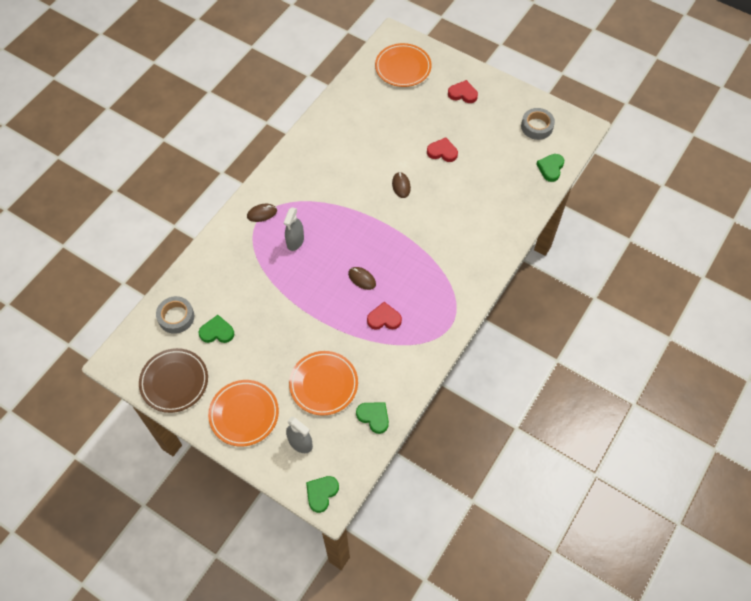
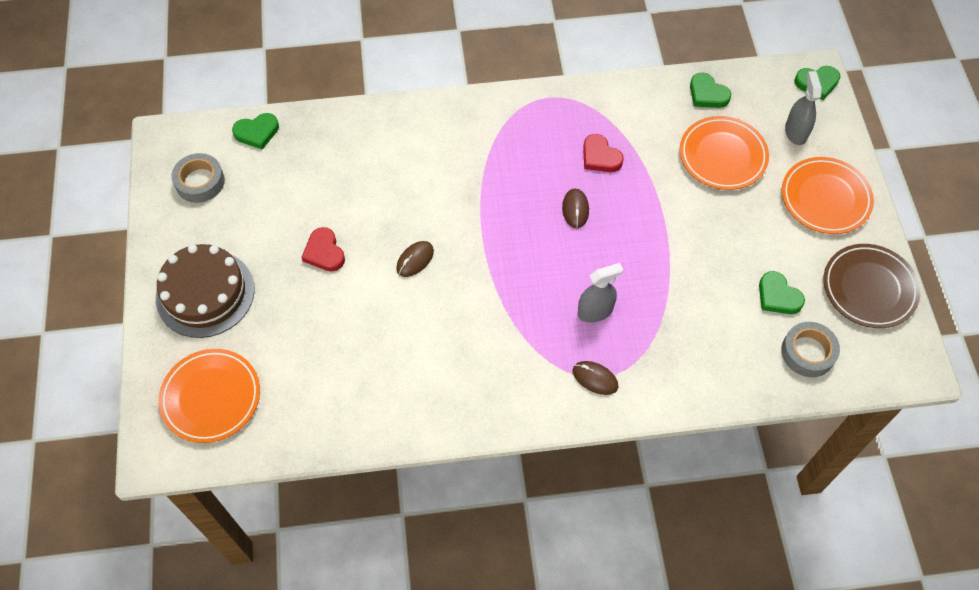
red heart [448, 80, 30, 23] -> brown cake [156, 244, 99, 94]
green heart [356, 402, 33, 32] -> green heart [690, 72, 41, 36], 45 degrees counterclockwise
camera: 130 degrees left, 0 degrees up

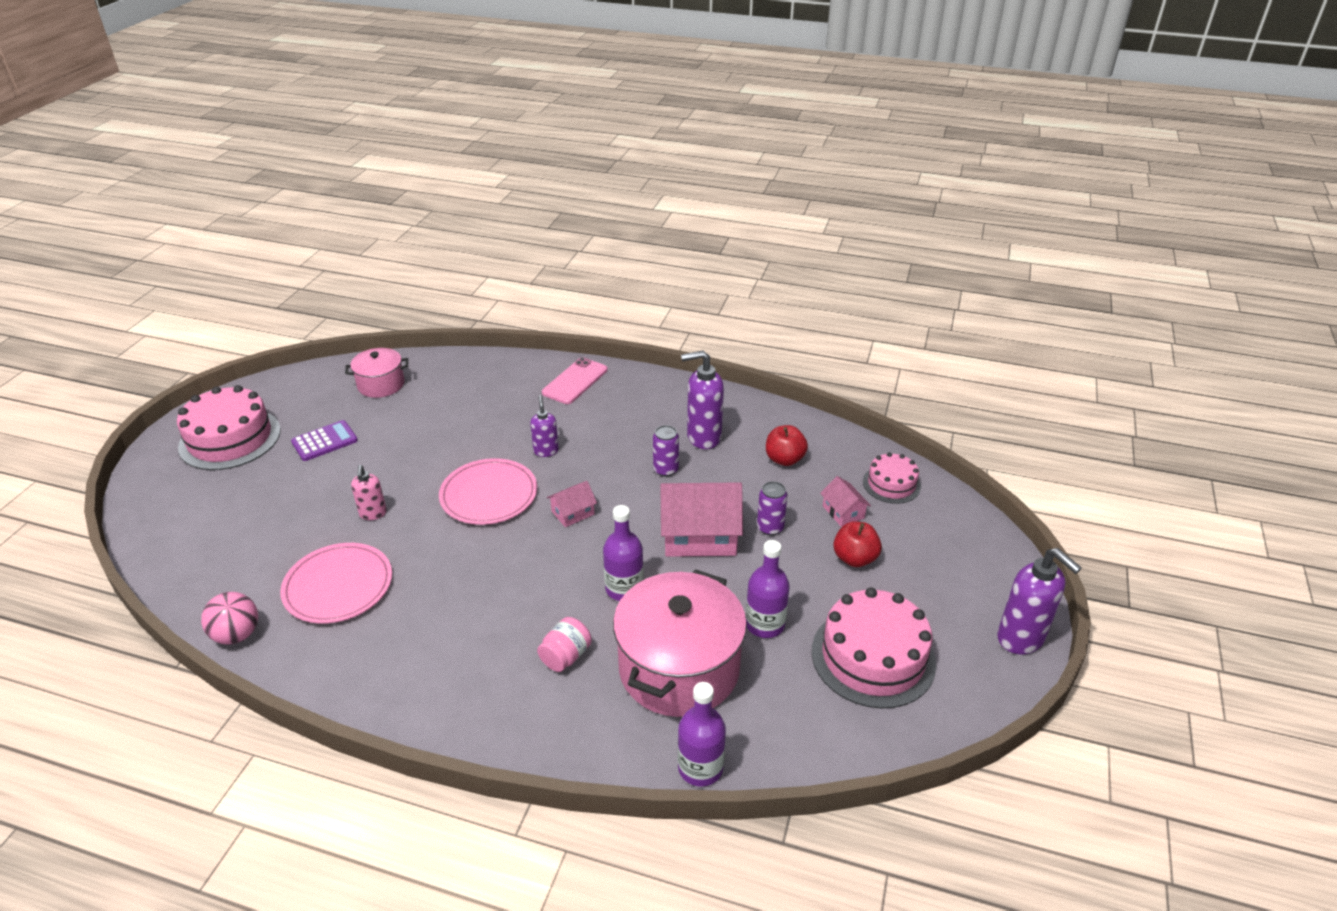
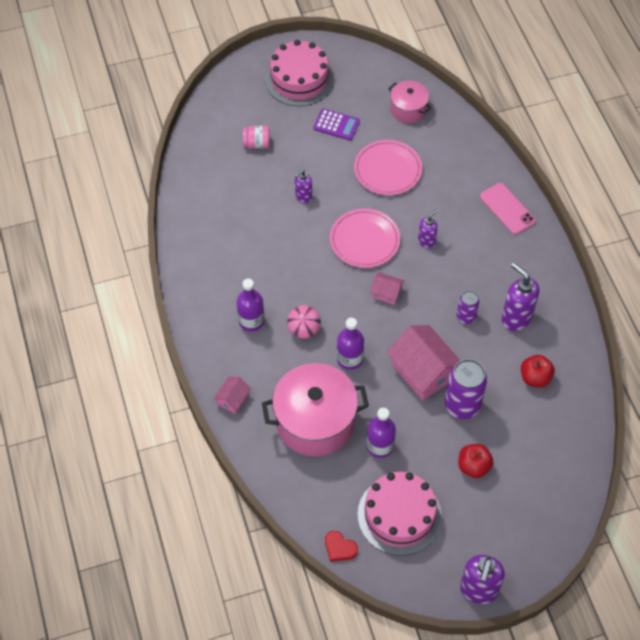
pink house [820, 476, 51, 51] -> pink house [214, 376, 37, 38], shifted
purple bottle [678, 682, 48, 105] -> purple bottle [237, 279, 27, 53], shifted
pink jar [537, 617, 55, 55] -> pink jar [243, 126, 27, 23], shifted
pink ball [201, 592, 57, 53] -> pink ball [287, 305, 34, 34], shifted
pink soap dispenser [351, 465, 36, 55] -> purple soap dispenser [295, 170, 17, 33]
none -> red heart [325, 531, 33, 31]
pink plate [280, 543, 112, 81] -> pink plate [354, 140, 68, 55], shifted
purple can [757, 481, 31, 54] -> purple can [445, 359, 42, 60], x1.78
pink phone [542, 357, 66, 47] -> pink phone [480, 183, 56, 52], 60 degrees clockwise
pink cake [863, 452, 58, 52] -> none
camera: 55 degrees right, 20 degrees up

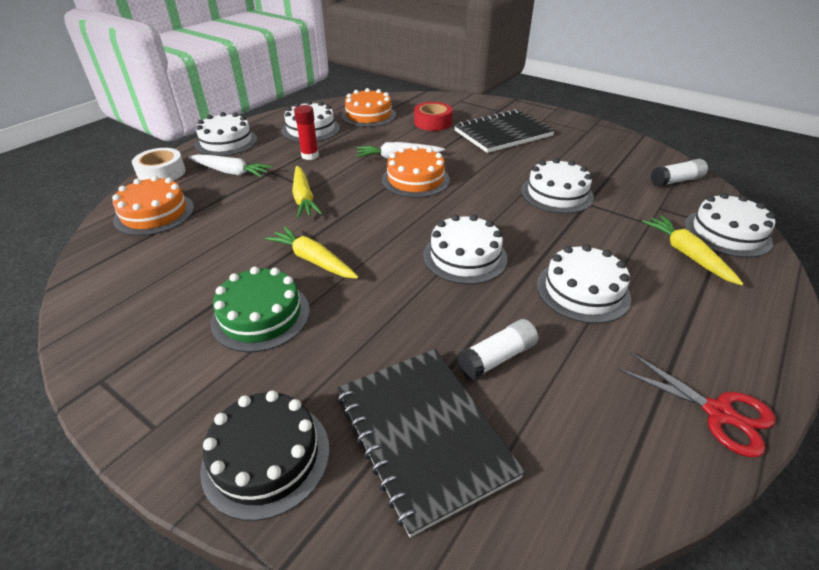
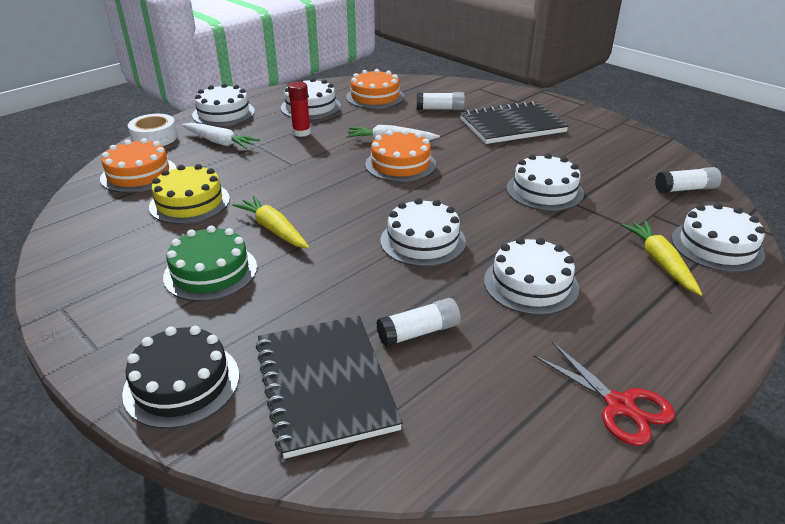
none -> yellow cake [149, 164, 81, 60]
red tape [414, 102, 39, 29] -> white glue stick [417, 92, 48, 18]
yellow carrot [292, 166, 30, 52] -> none
camera: 10 degrees right, 5 degrees down

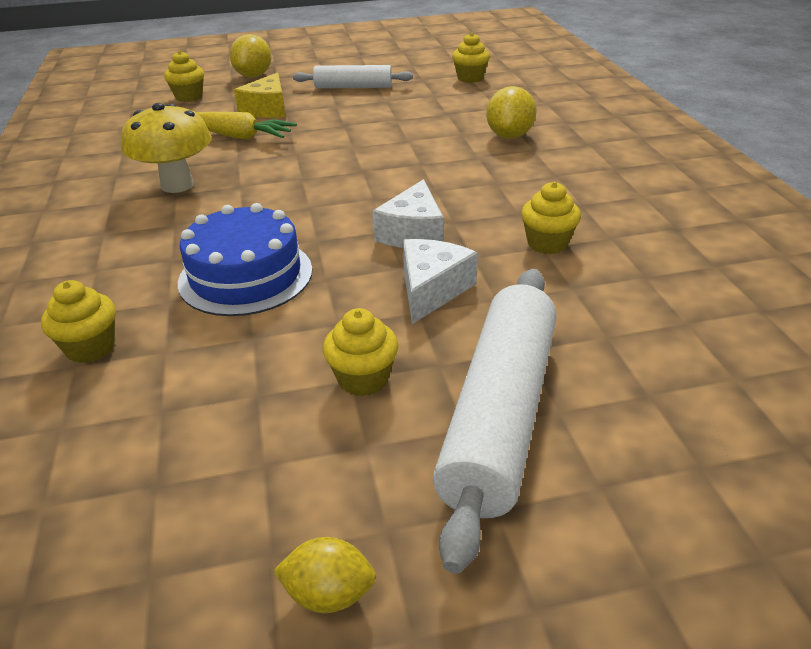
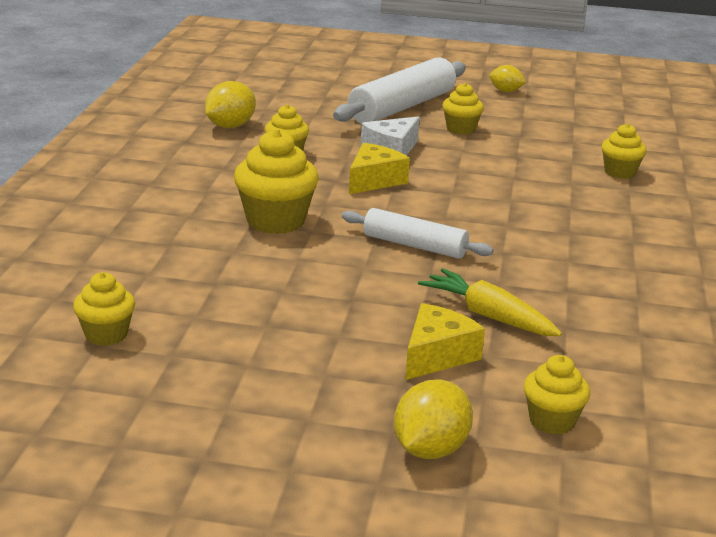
yellow lemon [486, 86, 51, 53] -> yellow lemon [205, 81, 51, 47], shifted
none -> yellow cupcake [234, 129, 85, 105]
white rolling pin [293, 65, 120, 23] -> white rolling pin [342, 208, 152, 51], shifted
white cheese [372, 179, 72, 69] -> yellow cheese [349, 143, 61, 51]
yellow mushroom [121, 103, 91, 90] -> none
blue cake [178, 203, 134, 113] -> none
camera: 160 degrees left, 10 degrees down

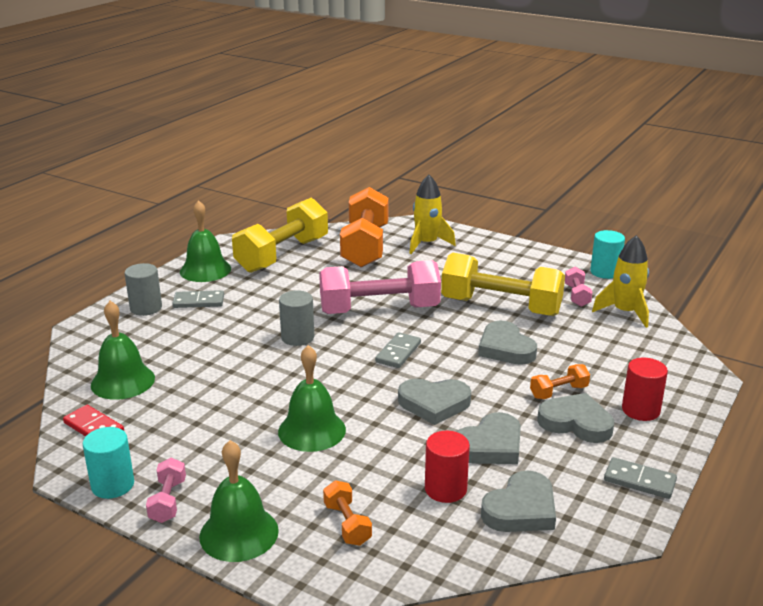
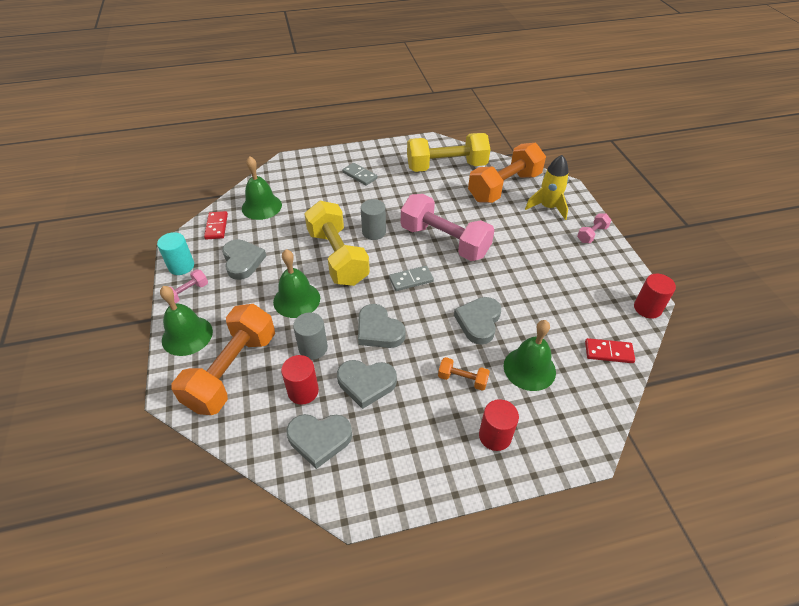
orange dumbbell [323, 480, 49, 66] -> orange dumbbell [171, 304, 104, 111], x2.32
grey heart [537, 393, 77, 50] -> grey heart [222, 239, 44, 41], shifted
grey cylinder [125, 263, 37, 53] -> grey cylinder [293, 313, 35, 47], shifted
yellow dumbbell [441, 253, 124, 63] -> yellow dumbbell [304, 201, 66, 85], shifted
green bell [180, 200, 51, 82] -> green bell [504, 320, 52, 71], shifted
pink dumbbell [565, 267, 28, 40] -> pink dumbbell [577, 213, 35, 30], shifted
yellow rocket [592, 235, 57, 93] -> red domino [585, 338, 50, 25]
turquoise cylinder [590, 230, 35, 49] -> red cylinder [634, 274, 42, 45]
grey domino [604, 457, 73, 42] -> none
camera: 45 degrees right, 20 degrees up

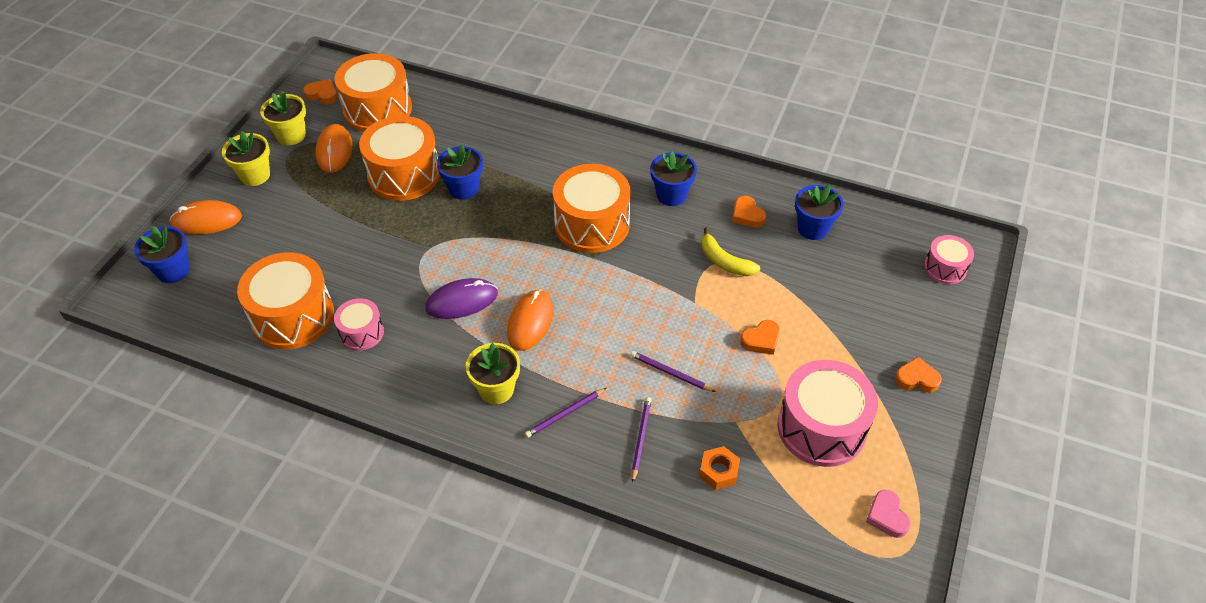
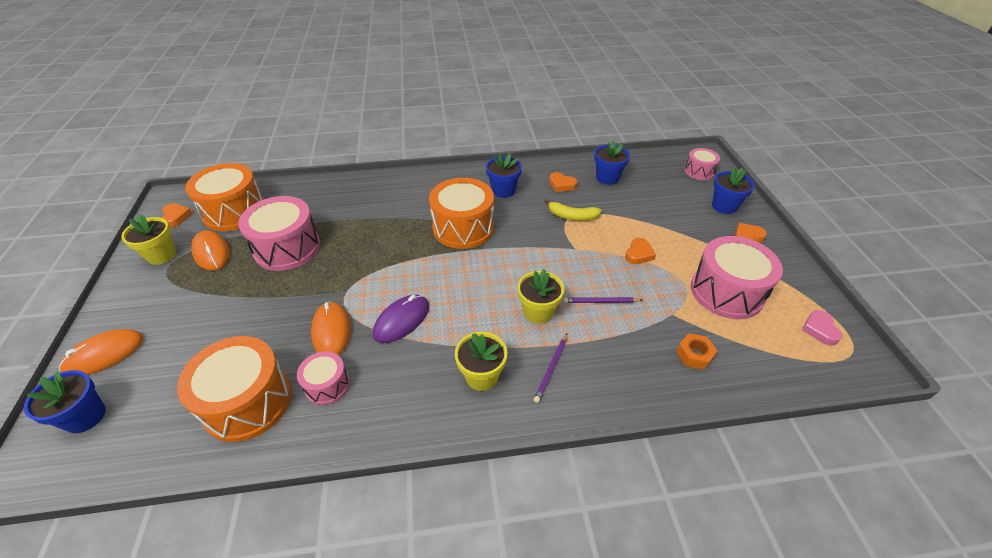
orange heart [303, 79, 35, 25] -> orange heart [162, 203, 30, 25], 75 degrees clockwise
orange drum [359, 116, 81, 85] -> pink drum [238, 196, 82, 75]
orange mouse [507, 289, 47, 62] -> orange mouse [311, 301, 40, 54], shifted
yellow flower pot [222, 131, 48, 55] -> yellow flower pot [517, 269, 47, 55], shifted
blue flower pot [437, 144, 46, 56] -> blue flower pot [712, 167, 43, 47], shifted
pink heart [866, 490, 45, 48] -> pink heart [802, 310, 41, 36], 45 degrees clockwise
purple pencil [631, 397, 20, 86] -> none
camera: 30 degrees left, 5 degrees down

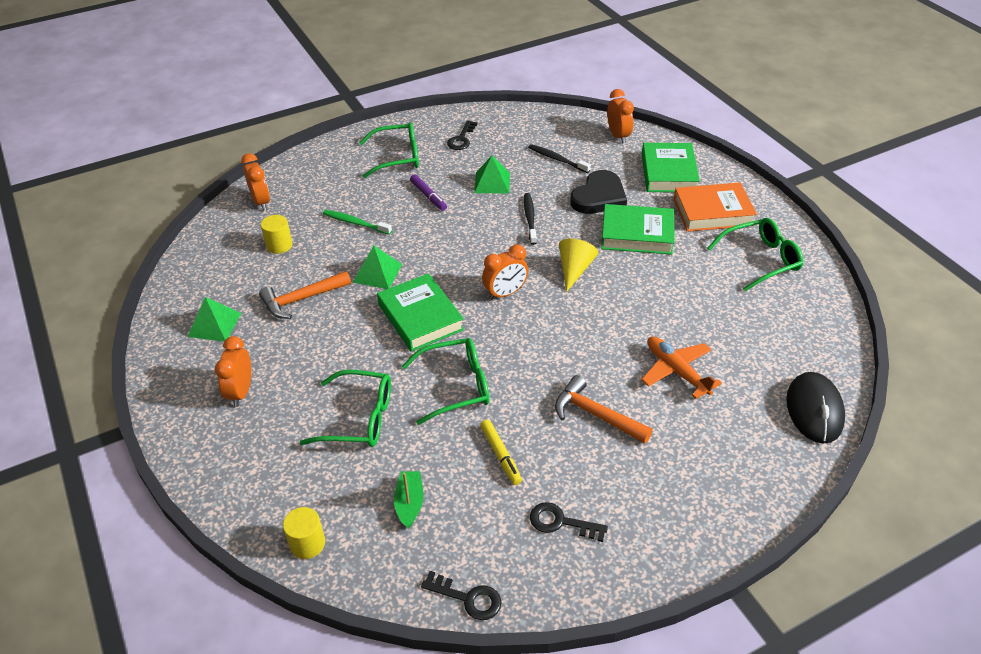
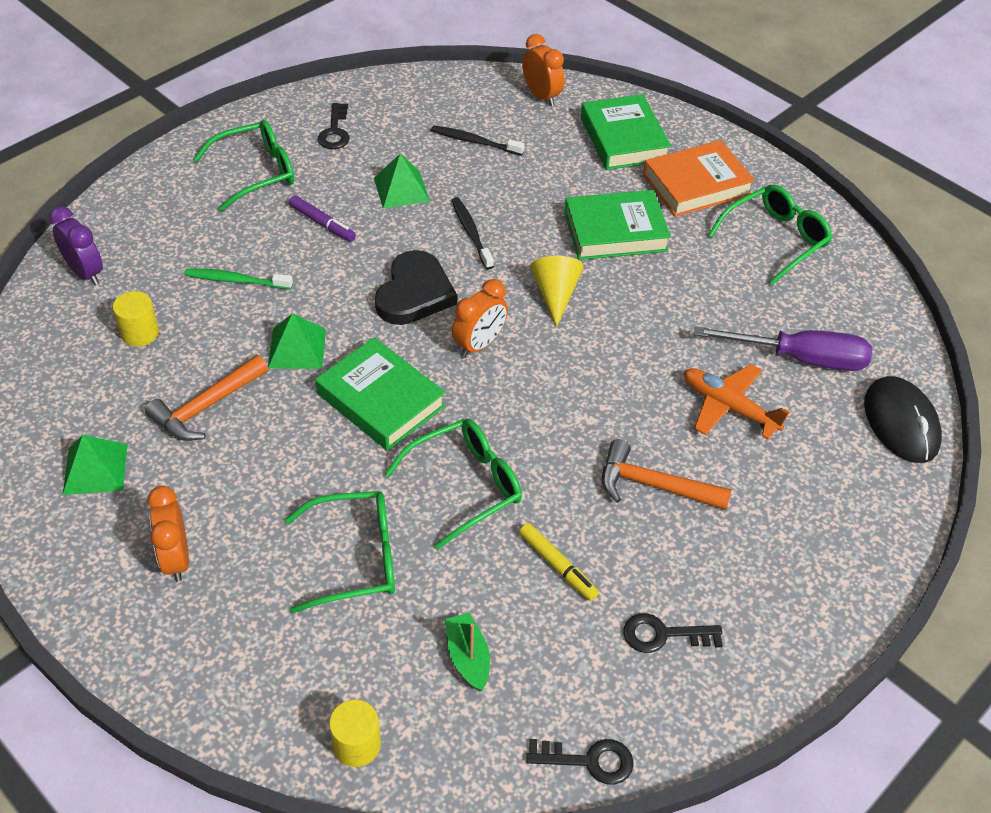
orange clock [241, 153, 29, 58] -> purple clock [49, 206, 54, 79]
black heart [570, 170, 57, 44] -> black heart [375, 250, 82, 75], shifted
none -> purple screwdriver [694, 326, 179, 45]
camera: 20 degrees left, 5 degrees up

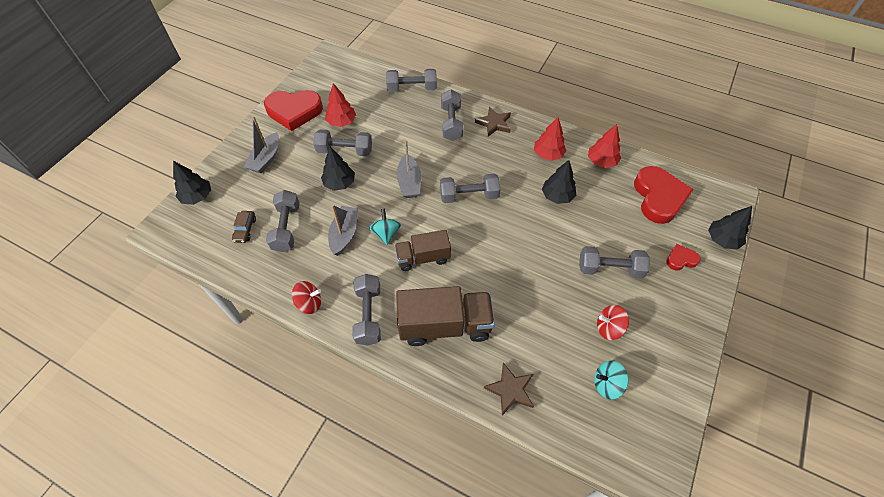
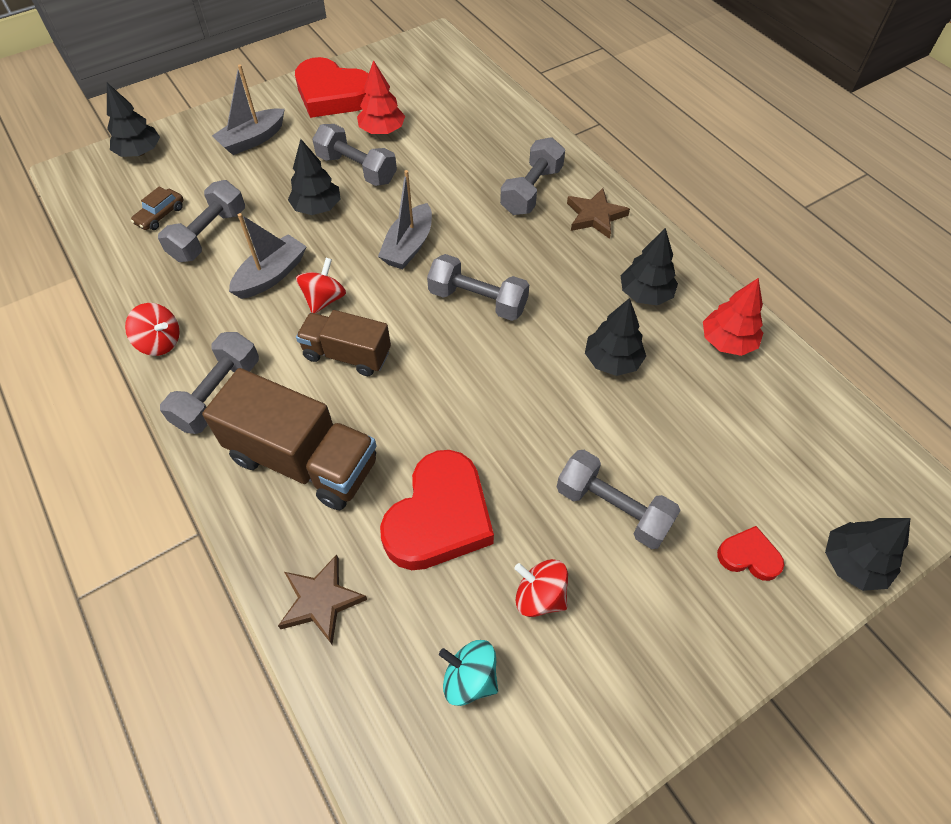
turquoise spinning top [369, 209, 32, 36] -> red spinning top [296, 258, 50, 55]
red heart [634, 166, 60, 58] -> red heart [380, 450, 114, 120], shifted
red tree [534, 117, 33, 44] -> black tree [621, 228, 57, 78]
grey dumbbell [386, 69, 51, 23] -> none
camera: 30 degrees right, 0 degrees up

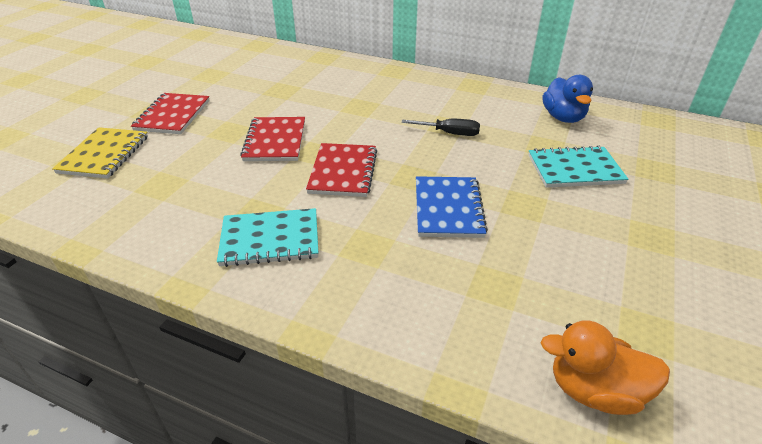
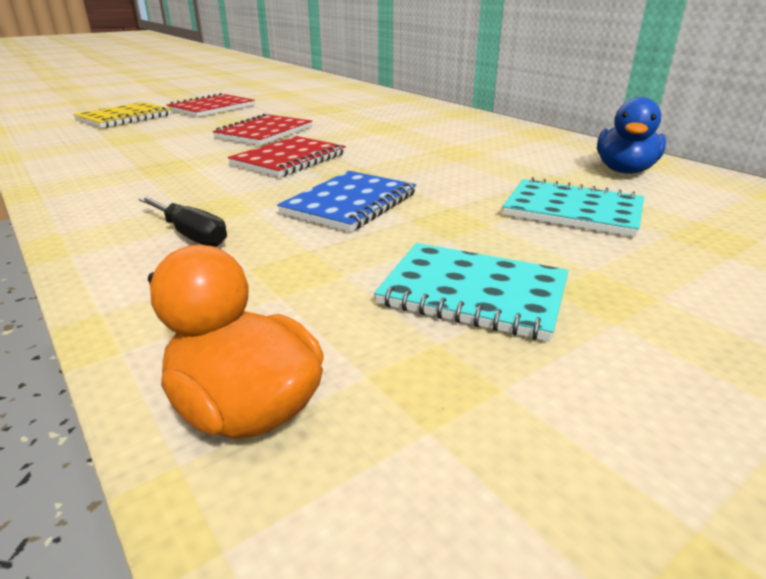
black screwdriver [401, 119, 79, 17] -> black screwdriver [139, 196, 88, 51], shifted
turquoise notebook [217, 208, 101, 59] -> turquoise notebook [374, 243, 195, 98], shifted
camera: 30 degrees right, 10 degrees down

